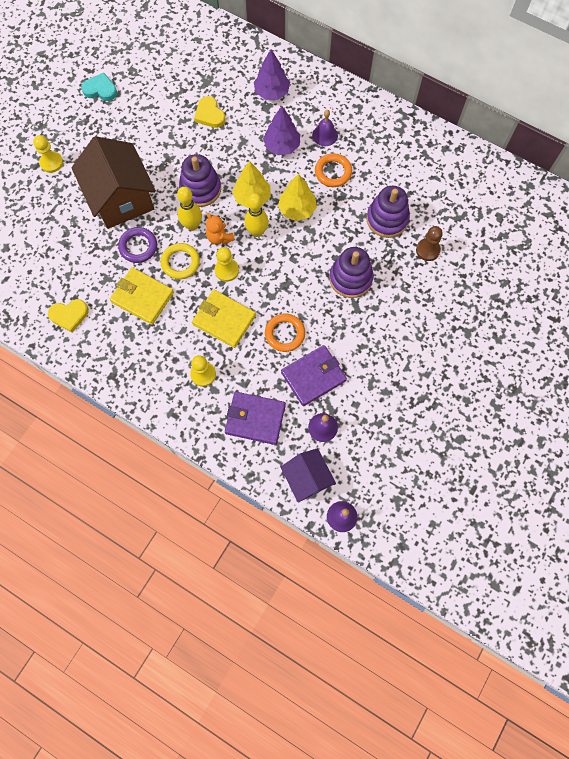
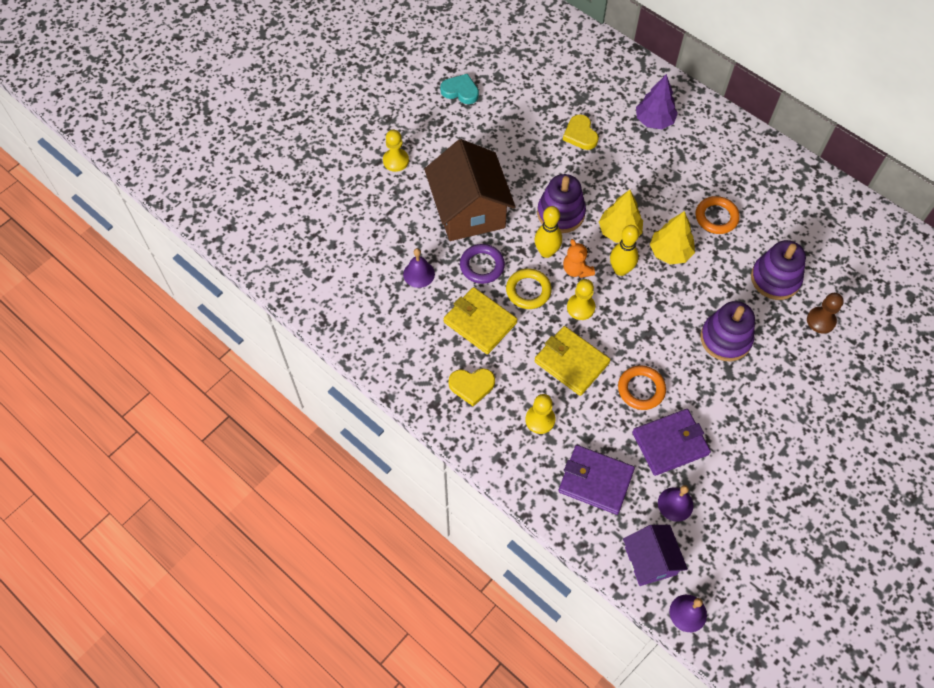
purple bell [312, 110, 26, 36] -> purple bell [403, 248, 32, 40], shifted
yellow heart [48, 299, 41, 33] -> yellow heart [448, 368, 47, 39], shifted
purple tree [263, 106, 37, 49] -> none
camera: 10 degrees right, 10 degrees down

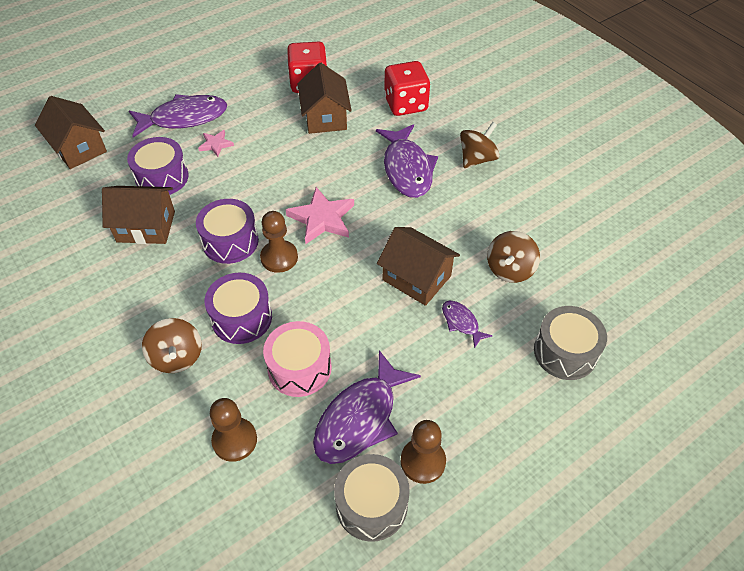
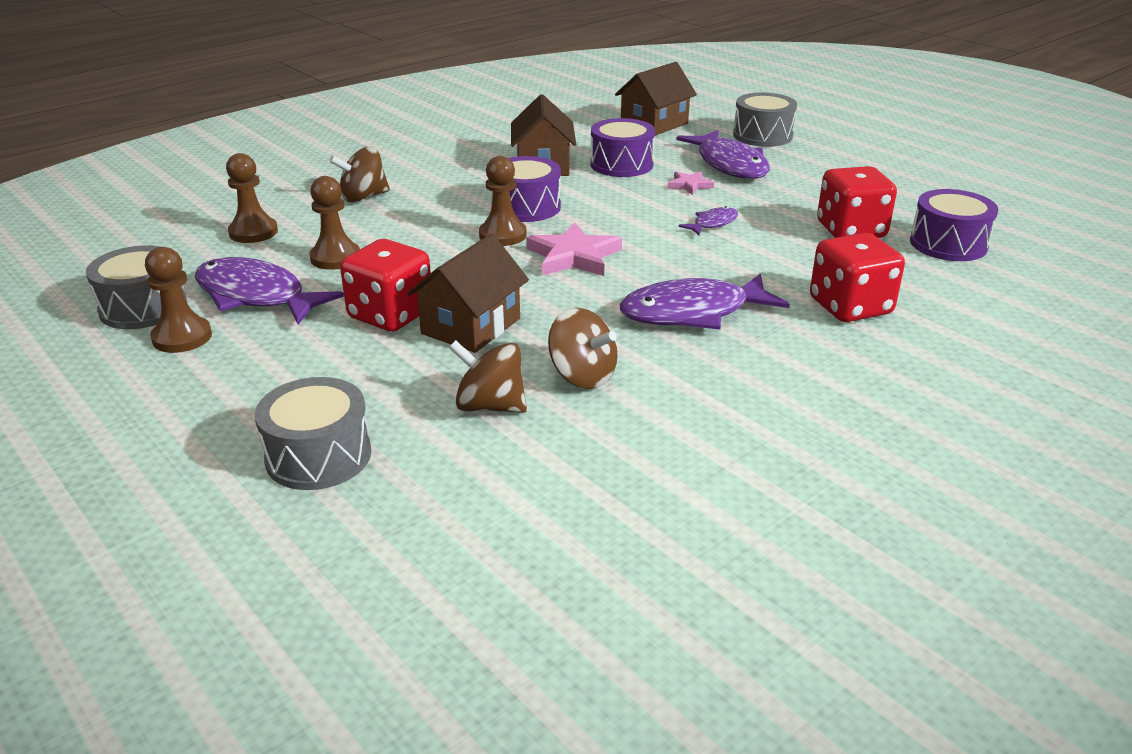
pink drum [263, 321, 69, 76] -> brown pawn [309, 176, 51, 94]
none -> red dice [340, 239, 91, 93]
brown spinning top [460, 122, 40, 46] -> brown spinning top [548, 308, 70, 81], shifted
purple fish [442, 301, 50, 48] -> purple fish [679, 206, 59, 29], shifted
none -> grey drum [733, 92, 64, 55]
purple drum [205, 273, 67, 71] -> purple drum [910, 189, 88, 72], shifted
brown house [297, 63, 55, 71] -> none
camera: 85 degrees right, 20 degrees down

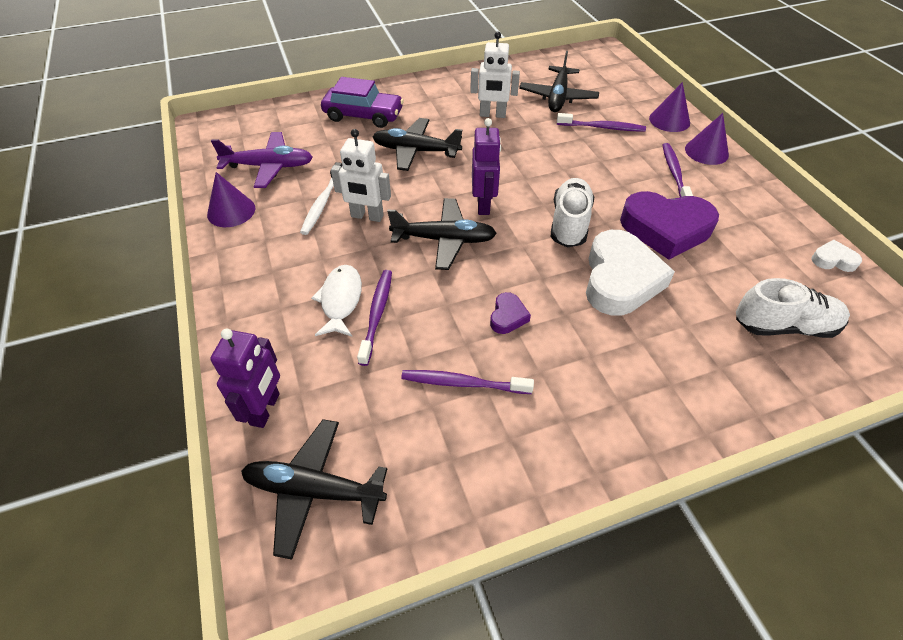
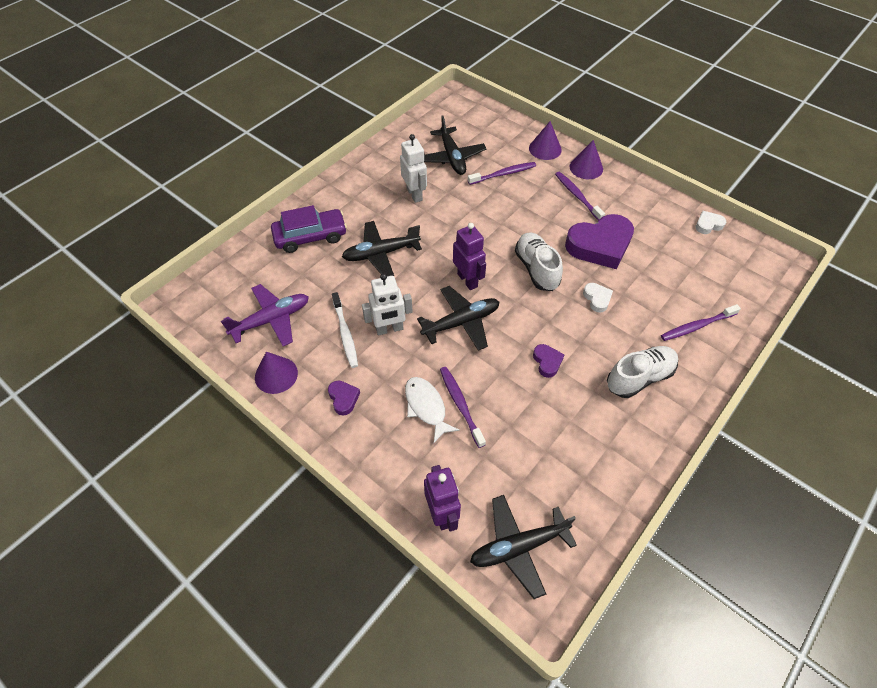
none -> purple heart [328, 380, 32, 36]
white robot [470, 31, 50, 87] -> white robot [400, 134, 27, 69], 90 degrees counterclockwise
white heart [586, 230, 89, 86] -> white heart [583, 283, 30, 30], x0.45
white shoe [736, 278, 114, 60] -> white shoe [607, 346, 71, 52], shifted
purple toothbrush [401, 370, 133, 24] -> purple toothbrush [661, 304, 80, 37], shifted
camera: 30 degrees left, 5 degrees up

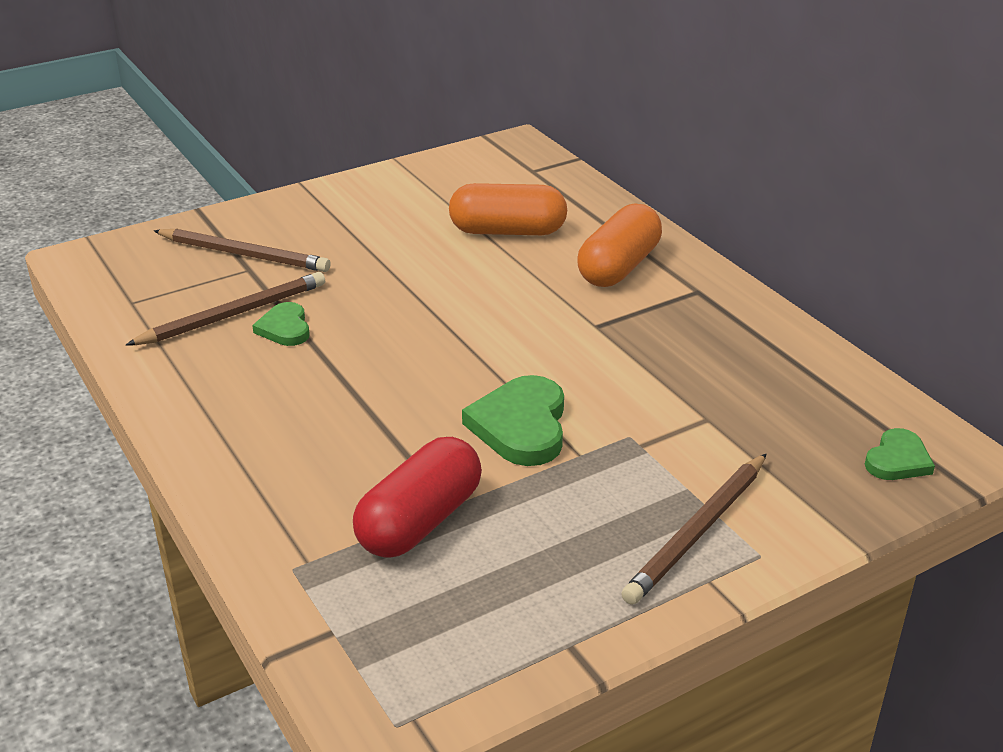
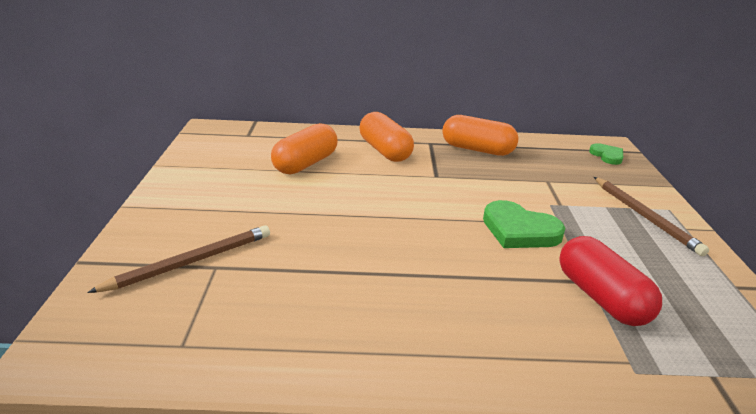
none -> orange capsule [442, 115, 76, 41]
brown pencil [126, 272, 199, 73] -> none
green heart [252, 302, 58, 44] -> none
camera: 60 degrees left, 5 degrees down

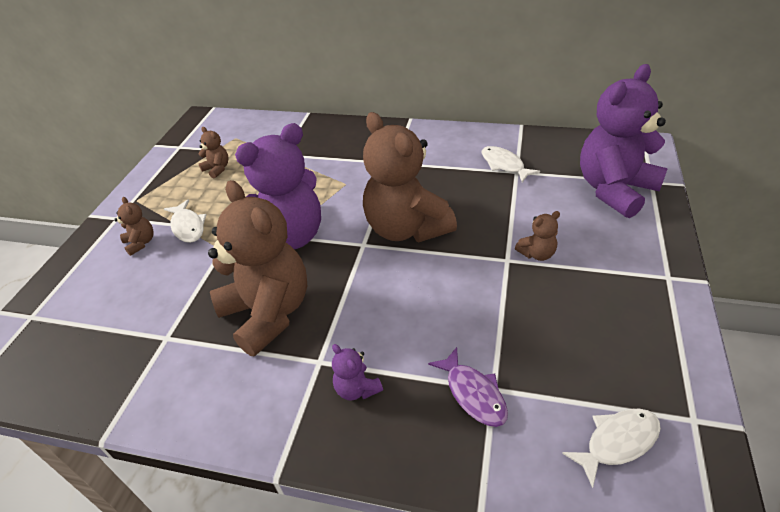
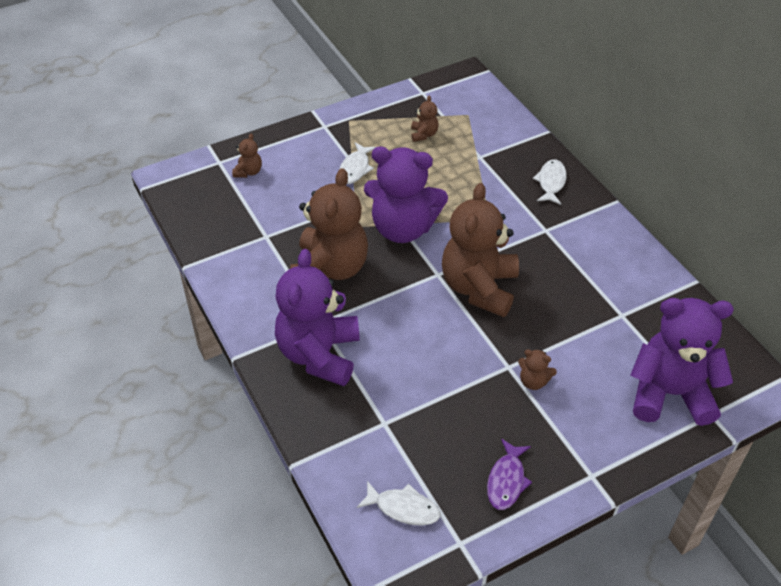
brown teddy bear [114, 197, 40, 59] -> brown teddy bear [232, 133, 30, 45], shifted
purple teddy bear [332, 344, 51, 57] -> purple teddy bear [275, 249, 85, 137], x2.42
purple fish [428, 347, 80, 80] -> purple fish [487, 439, 45, 71], shifted
white fish [482, 146, 58, 36] -> white fish [533, 159, 34, 46], shifted
camera: 45 degrees right, 5 degrees up

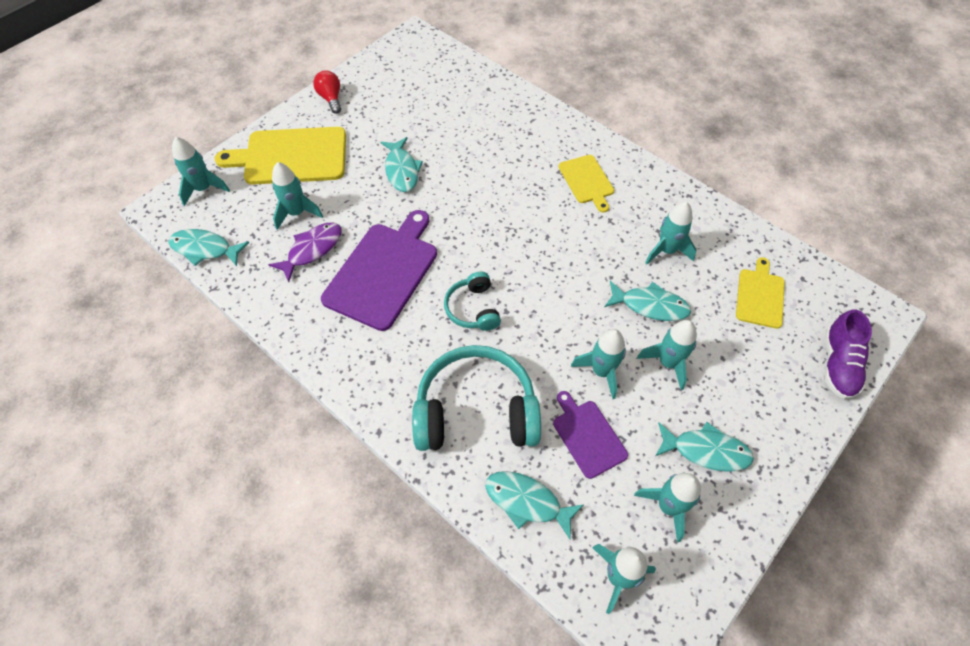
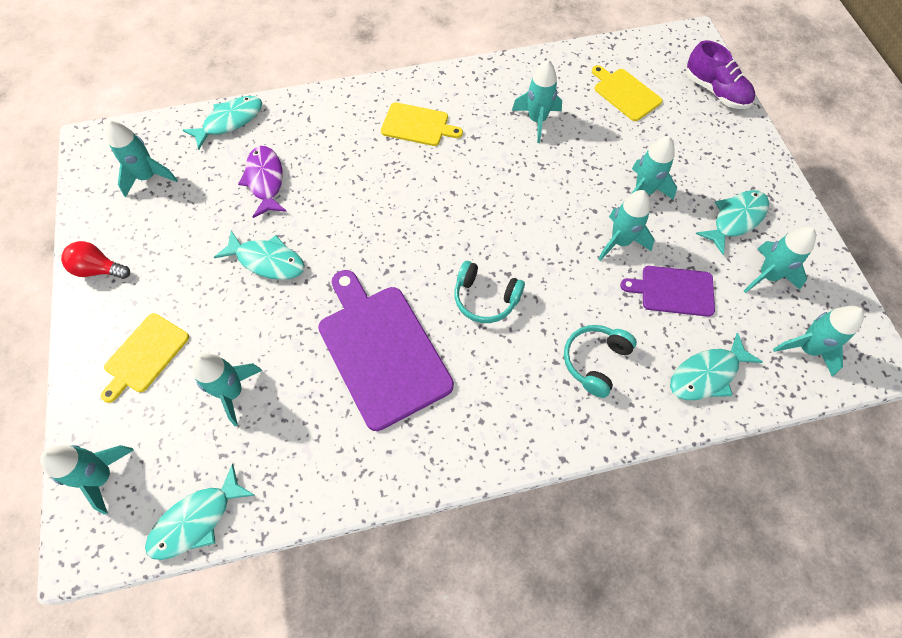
yellow cutting board [215, 127, 131, 58] -> yellow cutting board [101, 313, 88, 90], x0.55
none -> turquoise rocket [106, 121, 71, 76]
turquoise fish [605, 281, 86, 40] -> turquoise fish [183, 96, 79, 54], shifted
purple fish [269, 223, 73, 59] -> purple fish [238, 146, 49, 72], shifted
turquoise headphones [412, 345, 129, 106] -> turquoise headphones [564, 325, 73, 73], x0.53
camera: 55 degrees left, 5 degrees up

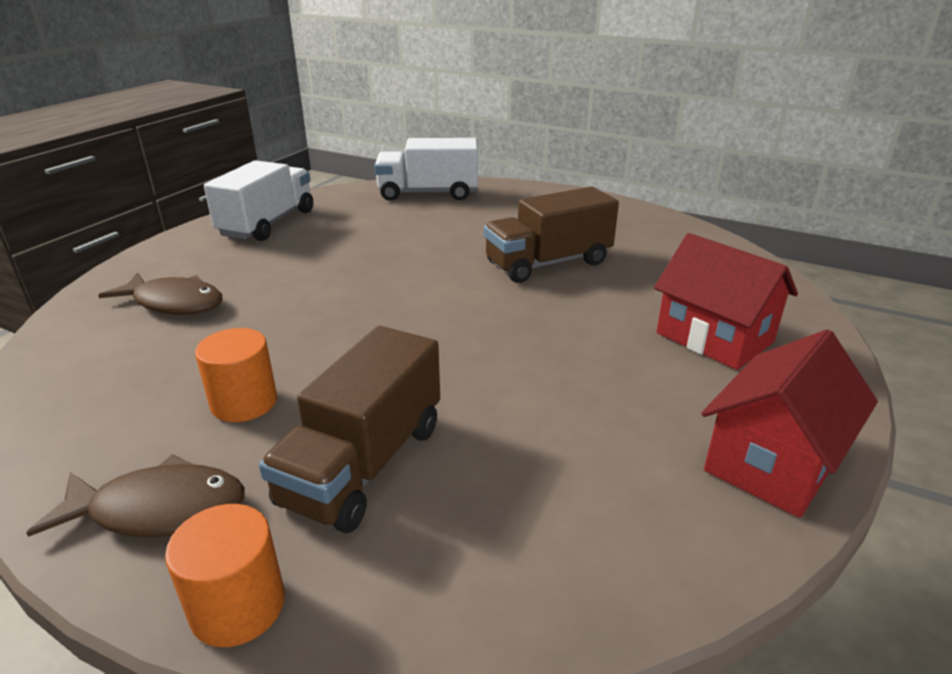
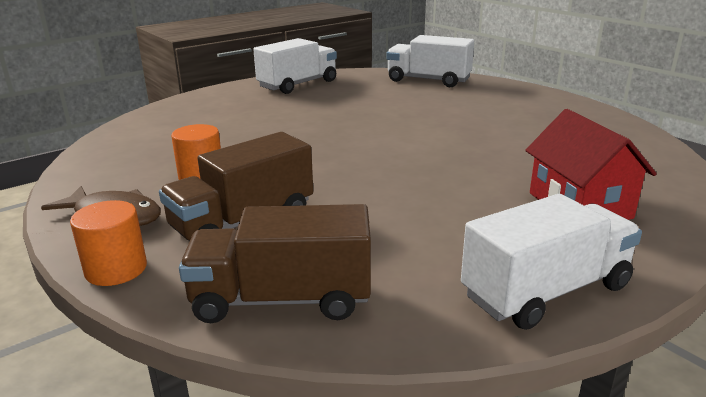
brown truck [484, 187, 135, 96] -> brown truck [179, 204, 192, 119], shifted
red house [701, 329, 177, 189] -> white truck [461, 194, 181, 136]
brown fish [98, 272, 124, 43] -> none
camera: 25 degrees right, 5 degrees down

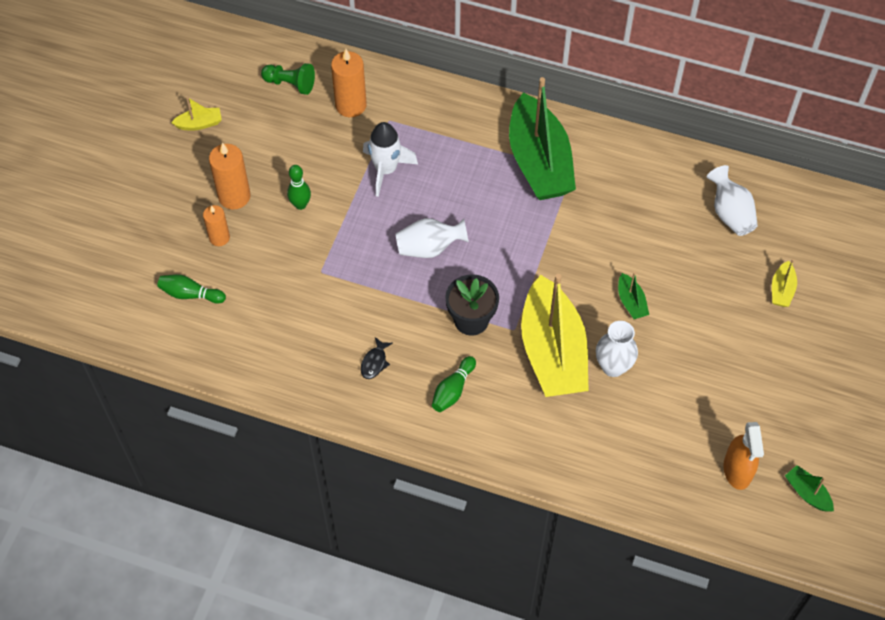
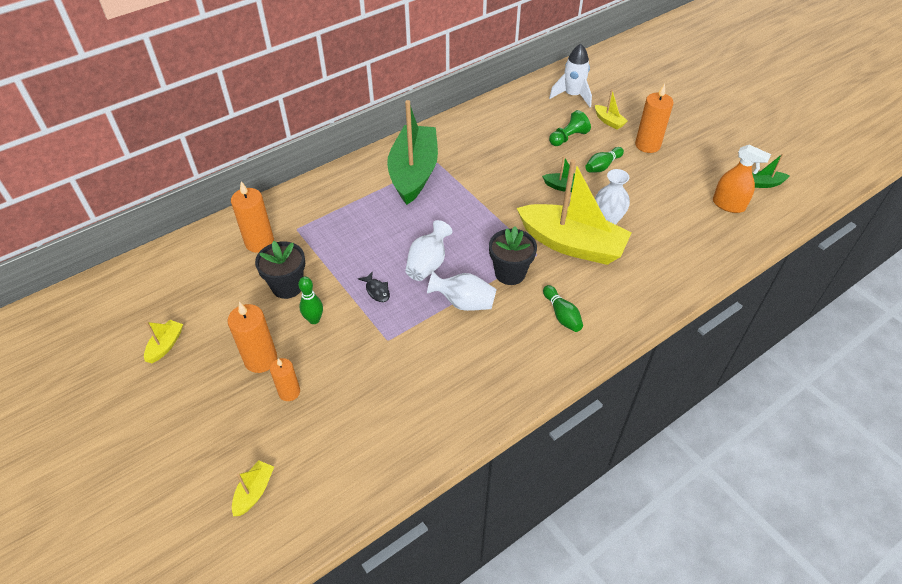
none -> yellow boat [232, 460, 42, 56]
none -> black flower pot [255, 241, 50, 58]
black fish [361, 337, 32, 42] -> black fish [358, 271, 32, 31], shifted
green boat [509, 77, 67, 123] -> green boat [387, 100, 51, 105], 105 degrees counterclockwise
white vase [706, 165, 52, 71] -> white vase [427, 272, 70, 39], shifted
white rocket [363, 122, 55, 75] -> white rocket [549, 44, 43, 63], shifted
green pawn [261, 63, 54, 32] -> green pawn [549, 110, 42, 36], shifted
green bowling pin [157, 274, 69, 30] -> green bowling pin [585, 147, 39, 25], shifted
none -> orange candle [635, 83, 39, 70]
camera: 55 degrees left, 10 degrees down

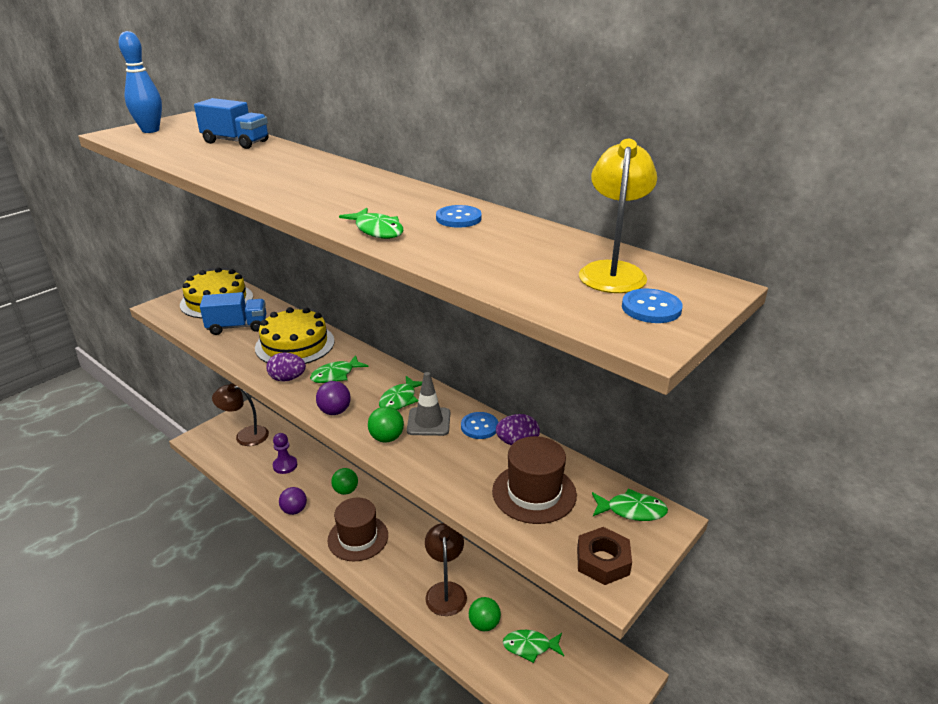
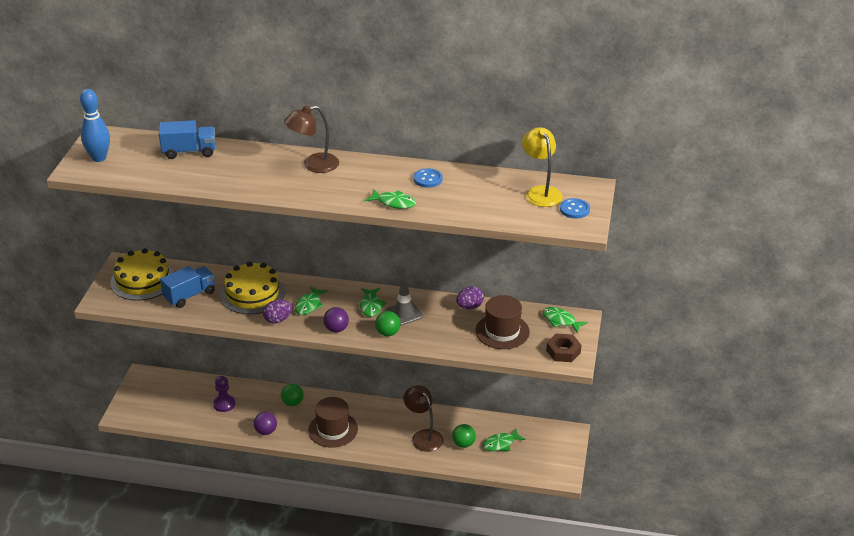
brown lamp [212, 383, 57, 63] -> brown lamp [284, 105, 55, 68], shifted
green fish [592, 489, 76, 32] -> green fish [542, 307, 46, 26], 120 degrees counterclockwise
blue button [461, 412, 38, 27] -> none
camera: 30 degrees left, 5 degrees up

